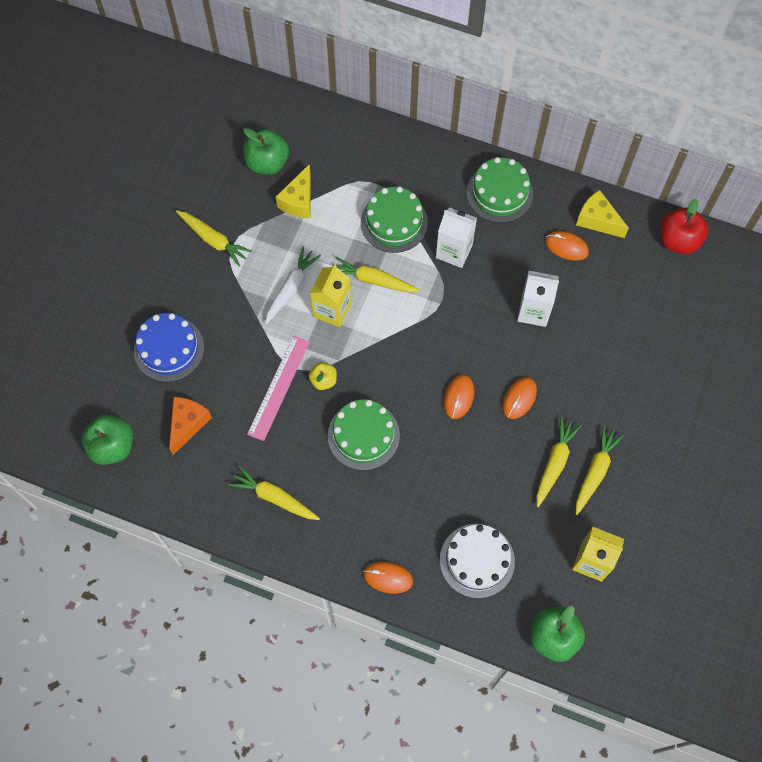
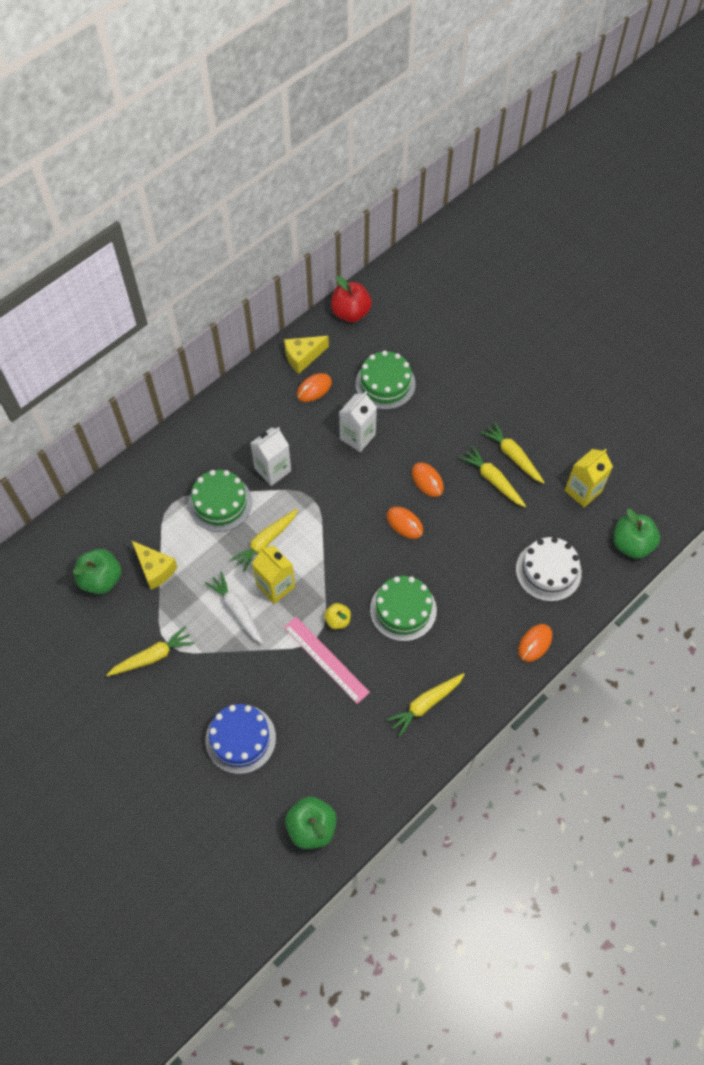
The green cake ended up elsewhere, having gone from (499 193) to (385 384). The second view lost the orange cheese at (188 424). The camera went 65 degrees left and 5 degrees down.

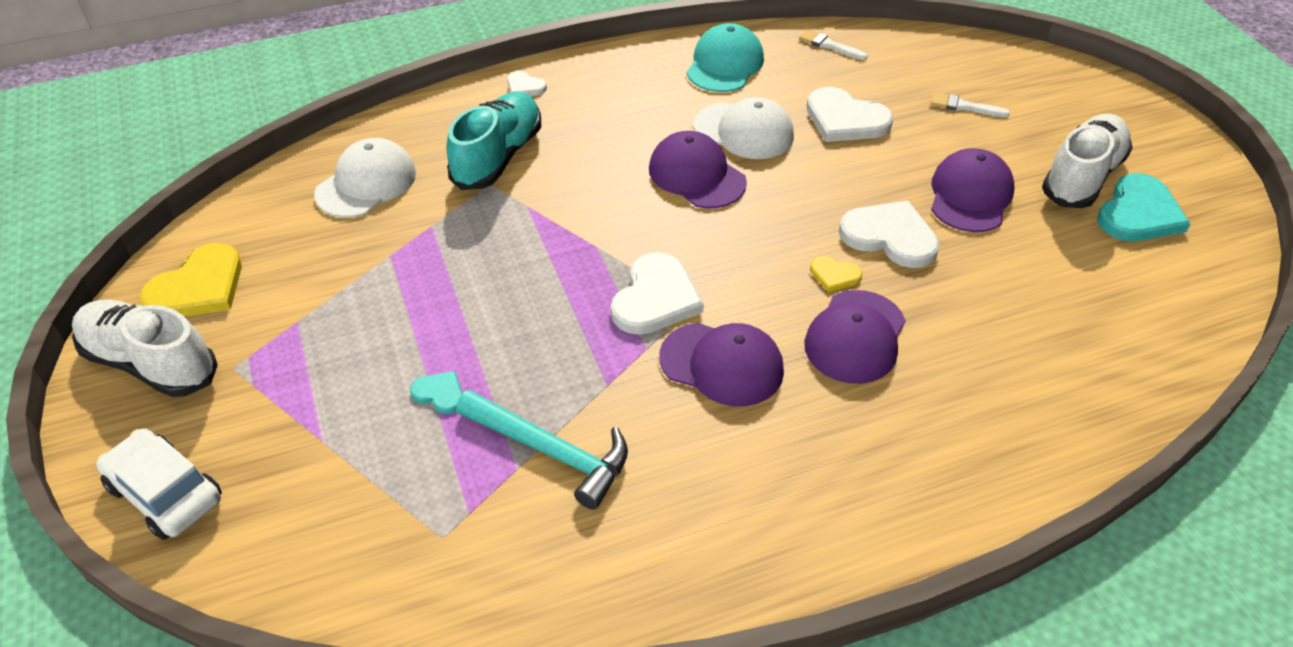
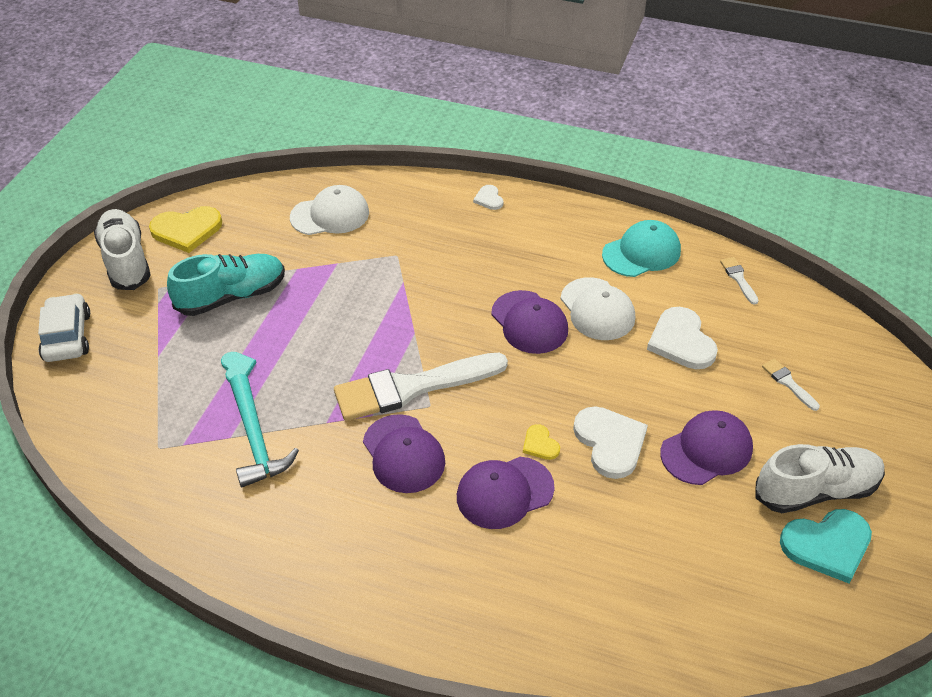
The turquoise shoe ended up elsewhere, having gone from (498 157) to (232 296). The purple cap at (697 175) ended up facing another way, 150 degrees clockwise from before. Where the white heart stood at (655 298), the white brush came to stand at (412 387). The camera went 40 degrees right and 0 degrees up.

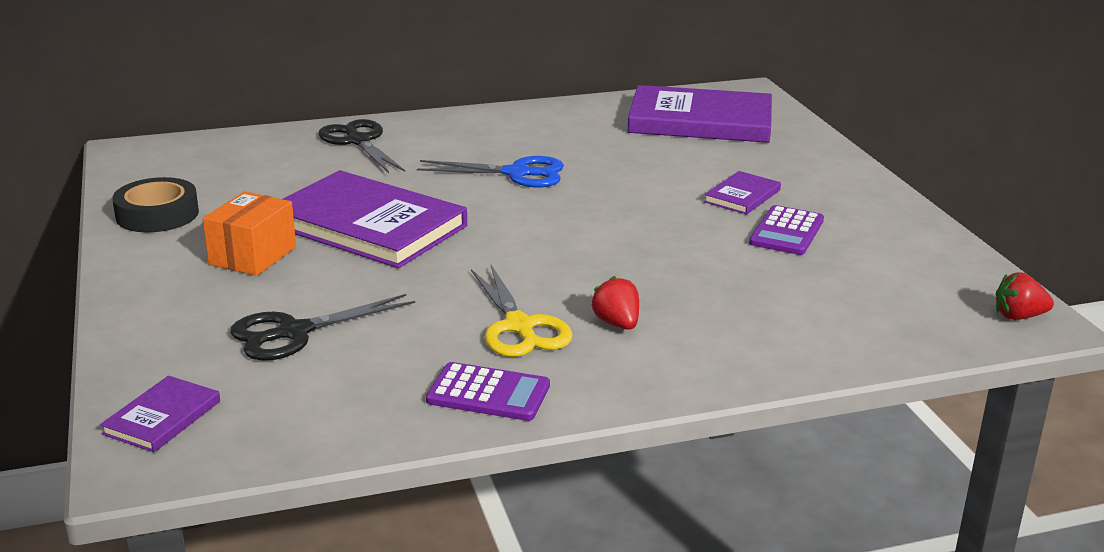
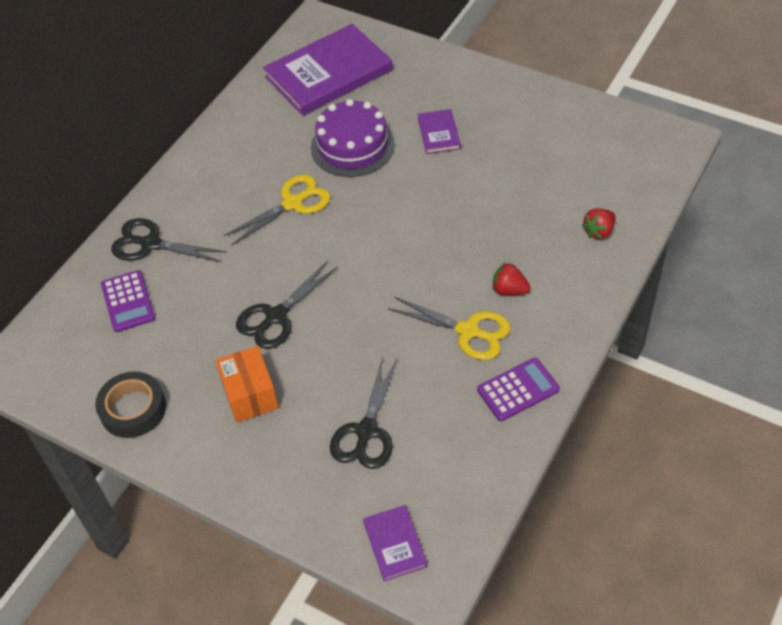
What was the blue scissors at (517 173) turned into the yellow scissors at (292 203). Where the purple book stood at (368 226), the black scissors came to stand at (276 317). The purple calculator ended up elsewhere, having gone from (786 232) to (128 301). The red strawberry ended up elsewhere, having gone from (1018 316) to (599 231). The second view gained the purple cake at (352 146). The camera went 40 degrees left and 25 degrees up.

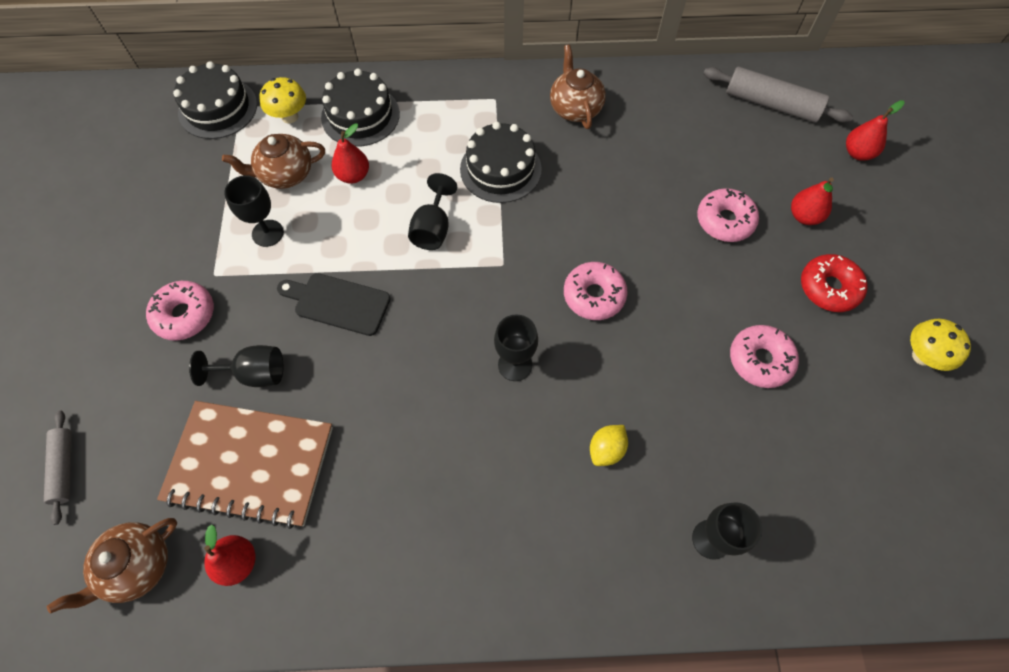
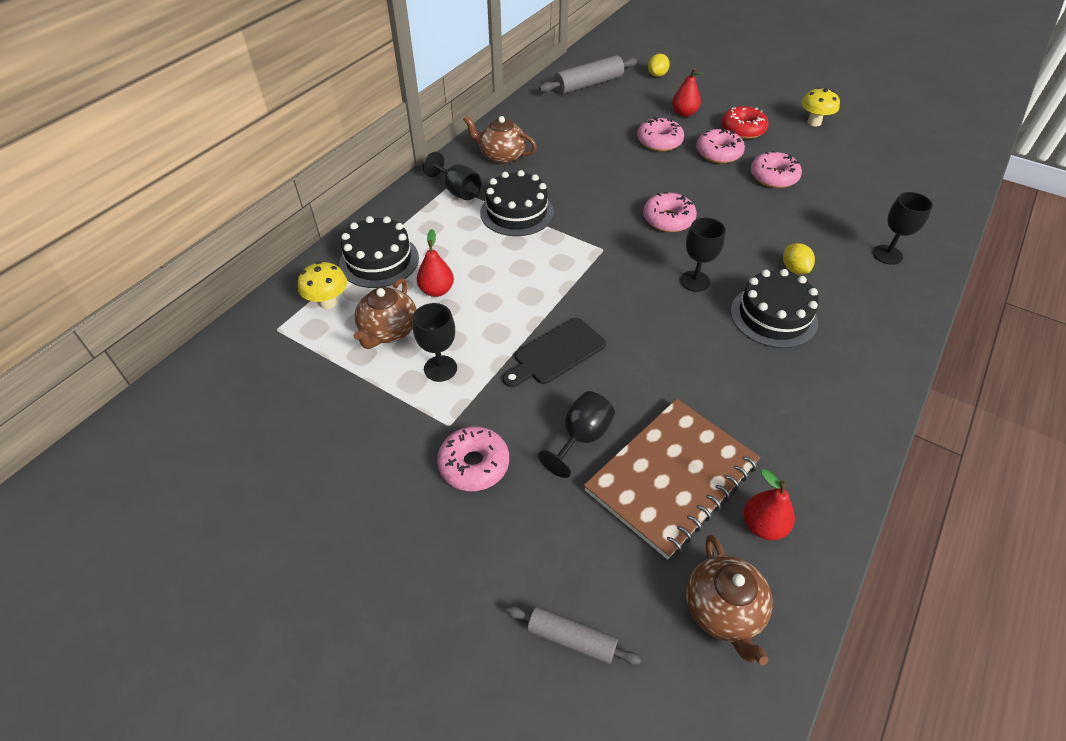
The black cake ended up elsewhere, having gone from (218 108) to (773 316). Where the red pear stood at (857 153), the yellow lemon came to stand at (657 75). The black goblet ended up elsewhere, having gone from (433 229) to (457 191). The second view gained the pink donut at (718 153). The camera went 55 degrees left and 15 degrees down.

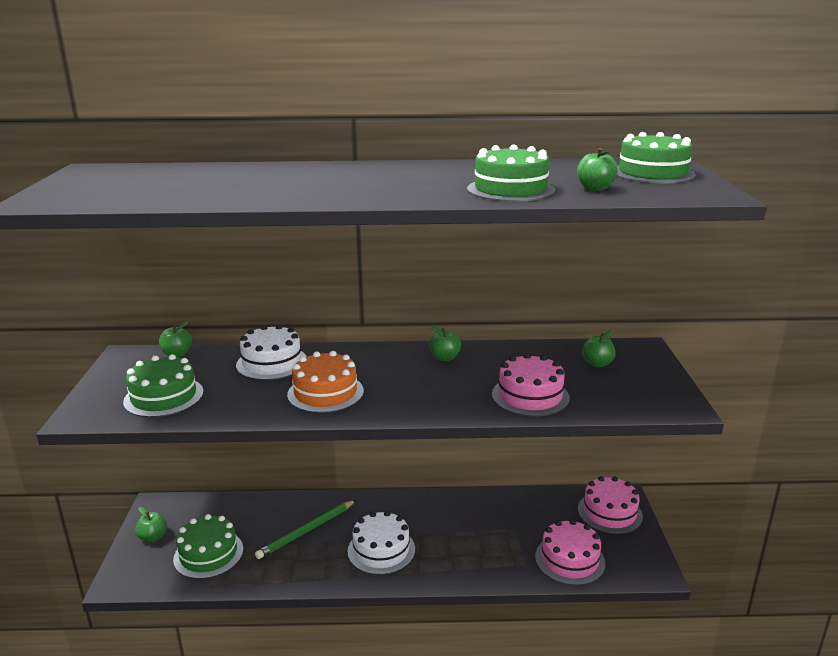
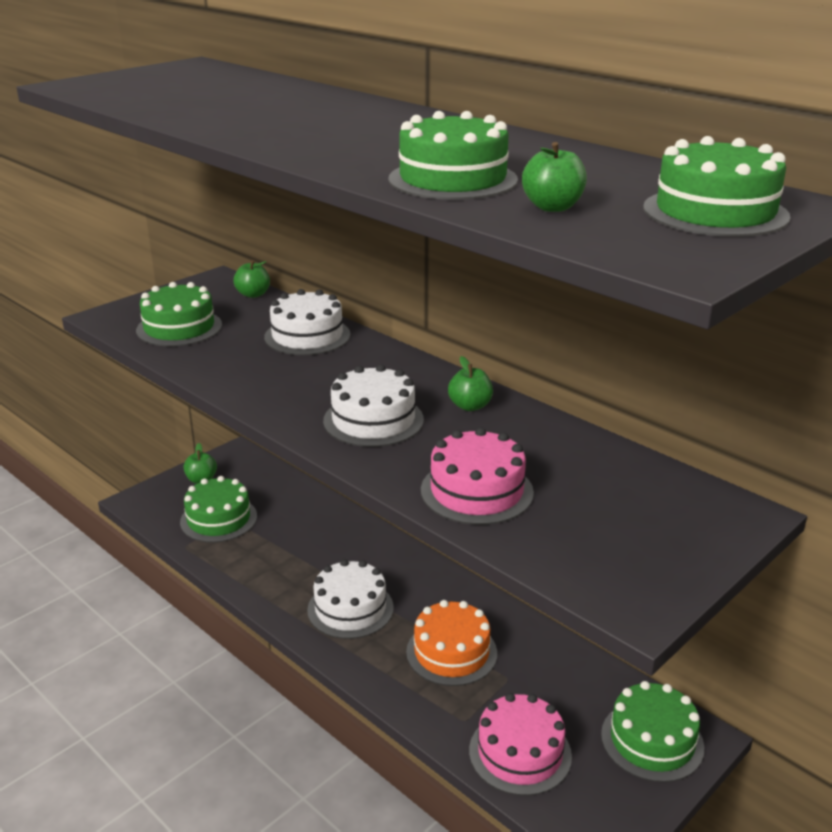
The second view lost the green apple at (597 363). The orange cake ended up elsewhere, having gone from (325 393) to (451 652). What was the pink cake at (609 512) turned into the green cake at (652 740). The second view lost the green pencil at (306 531). The second view gained the white cake at (373 420). The camera went 45 degrees right and 5 degrees up.

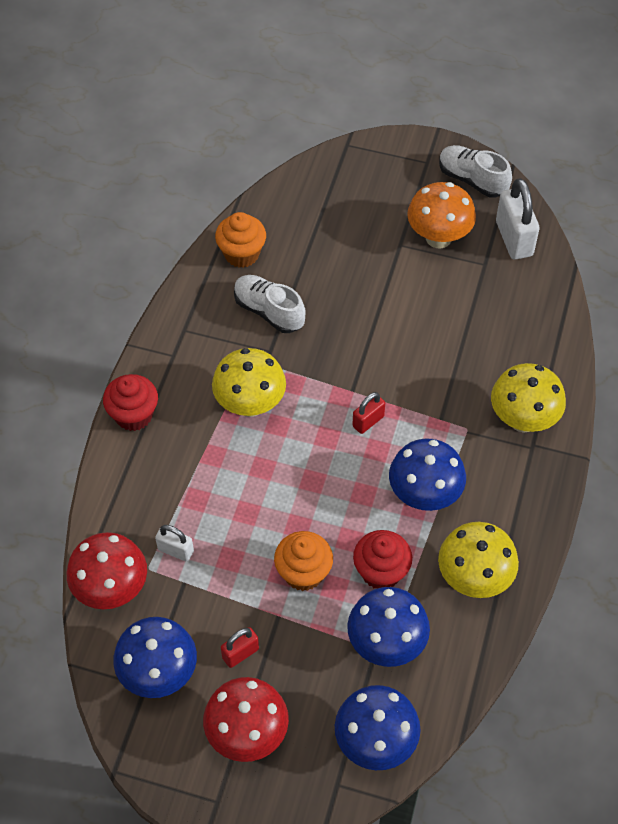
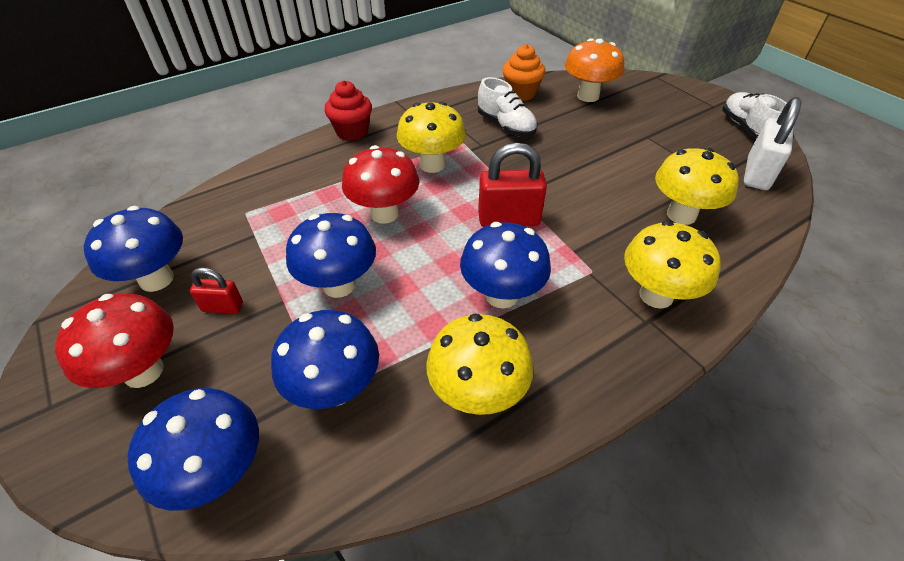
The orange mushroom ended up elsewhere, having gone from (438 238) to (588 96). The white shoe at (269 311) ended up facing another way, 150 degrees clockwise from before. The size of the red padlock at (368 421) changed by a factor of 1.81. The second view lost the white padlock at (176 550). The second view lost the red cupcake at (381 572). Where the orange cupcake stood at (303 573), the blue mushroom came to stand at (339 285). The red mushroom ended up elsewhere, having gone from (112 589) to (384 214). The second view gained the yellow mushroom at (681 215). The camera went 40 degrees right and 10 degrees down.

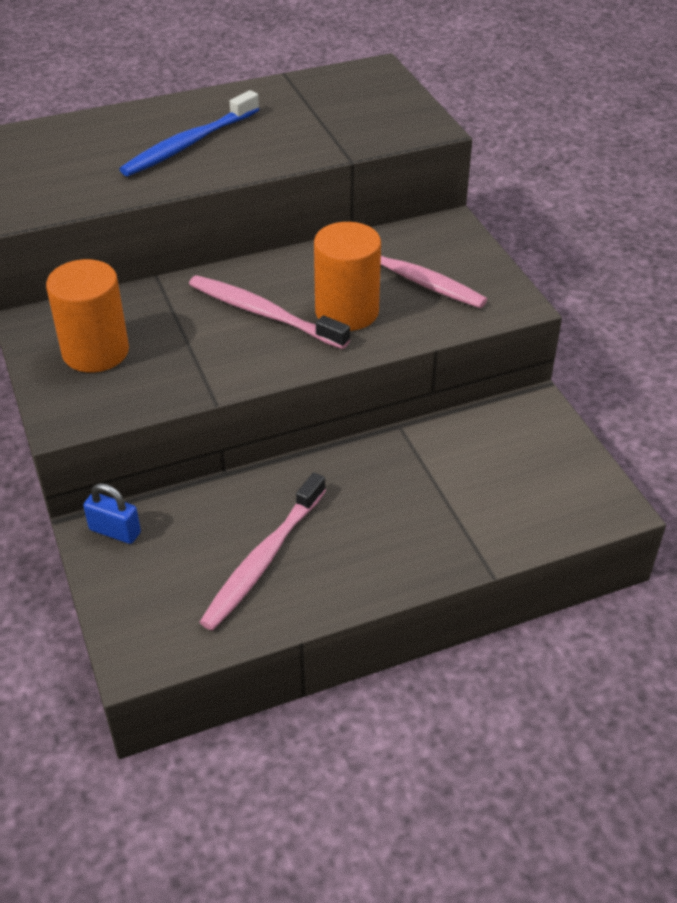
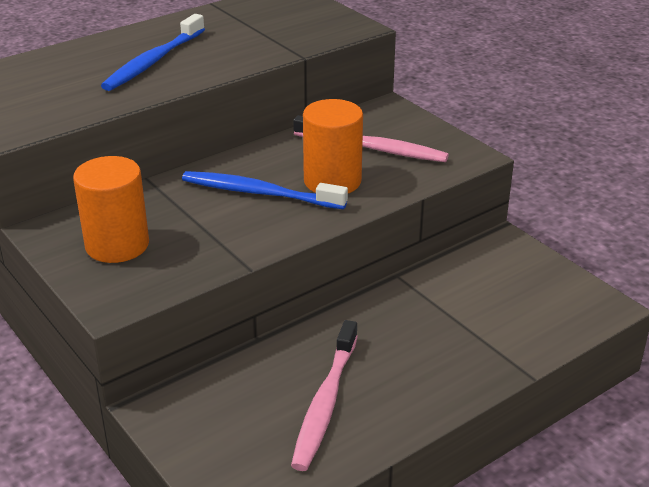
What was the pink toothbrush at (263 313) turned into the blue toothbrush at (259 193). The second view lost the blue padlock at (115 531). The camera went 15 degrees left and 10 degrees down.

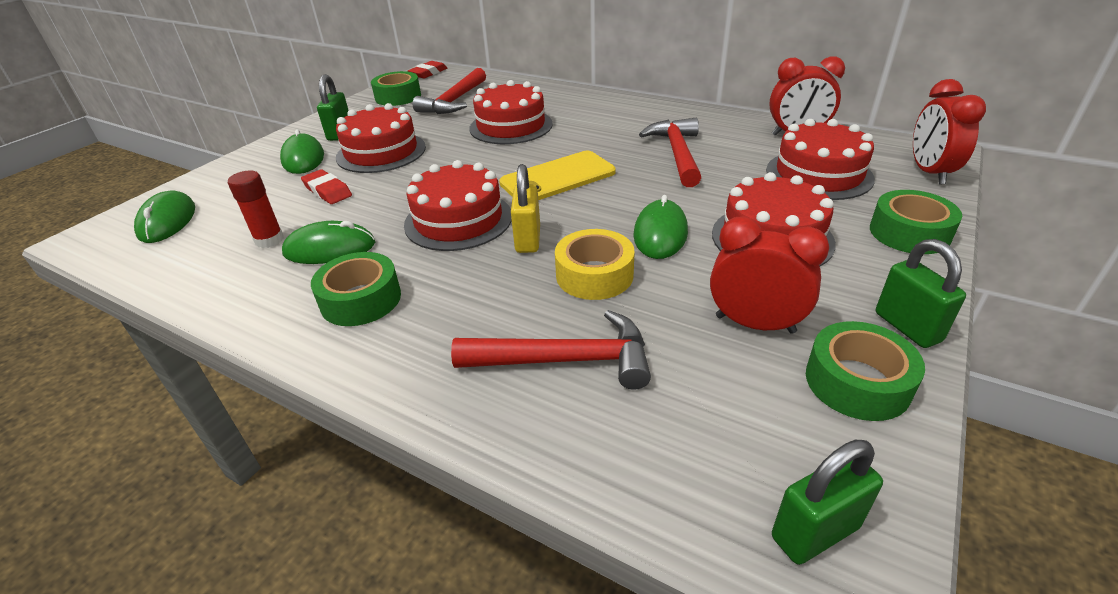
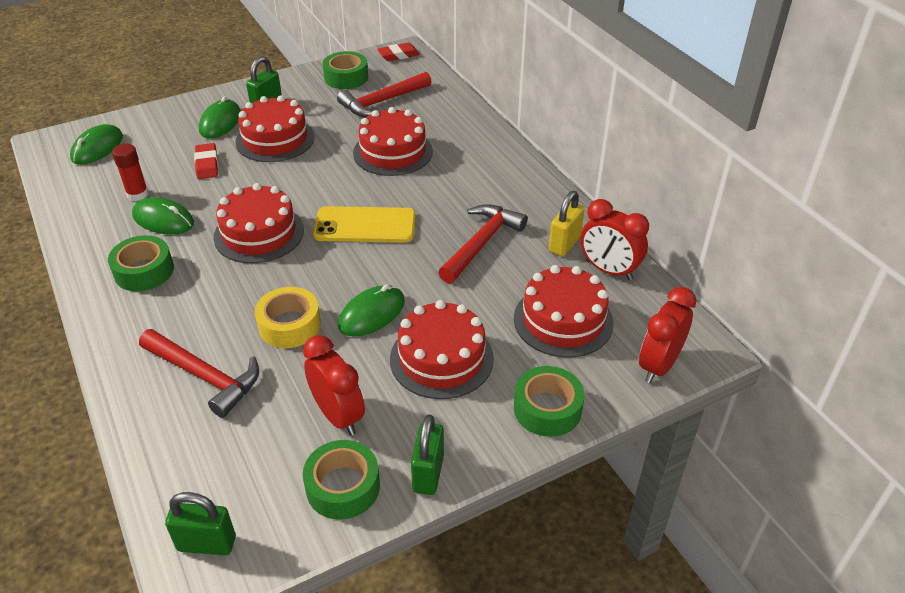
The yellow padlock ended up elsewhere, having gone from (528 239) to (564 244). The camera went 30 degrees right and 5 degrees up.

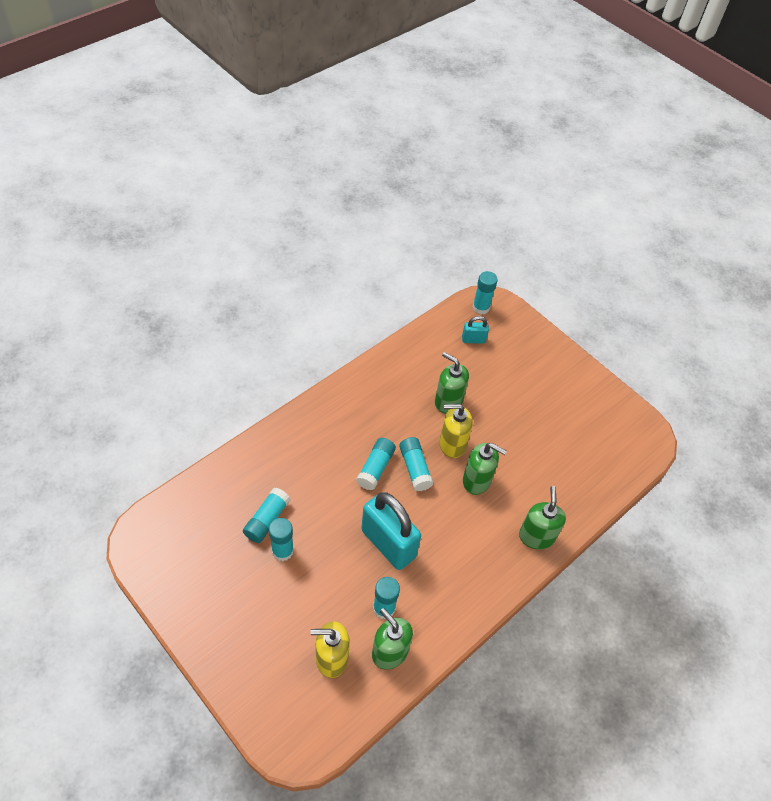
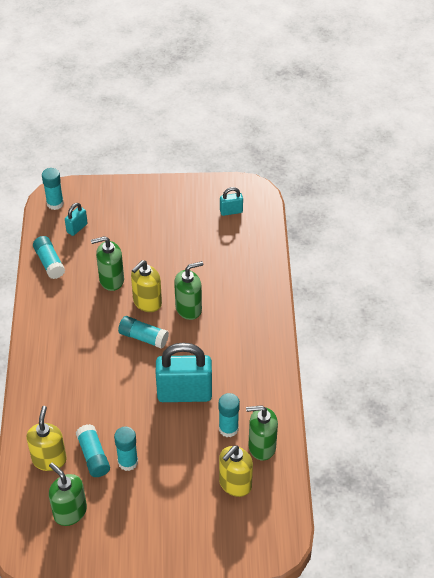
The turquoise glue stick ended up elsewhere, having gone from (375 468) to (49 262). The green soap dispenser ended up elsewhere, having gone from (536 536) to (70 512). The second view gained the turquoise padlock at (231 211). The second view gained the yellow soap dispenser at (49 459). The camera went 45 degrees left and 5 degrees down.

